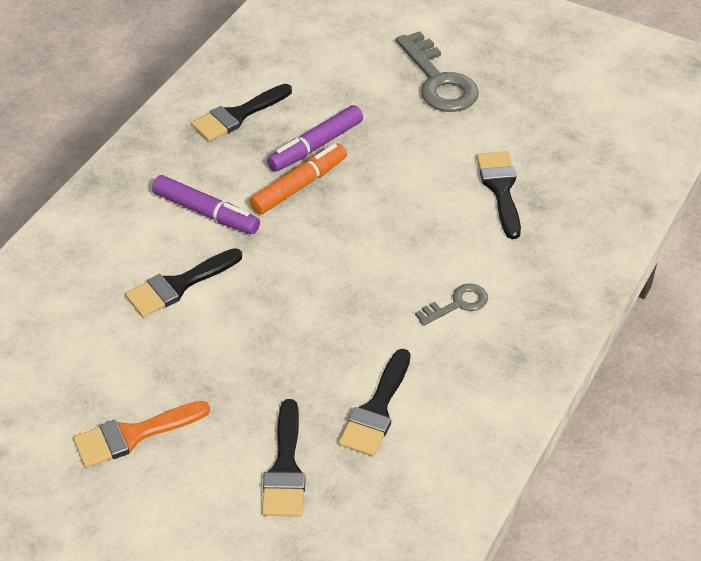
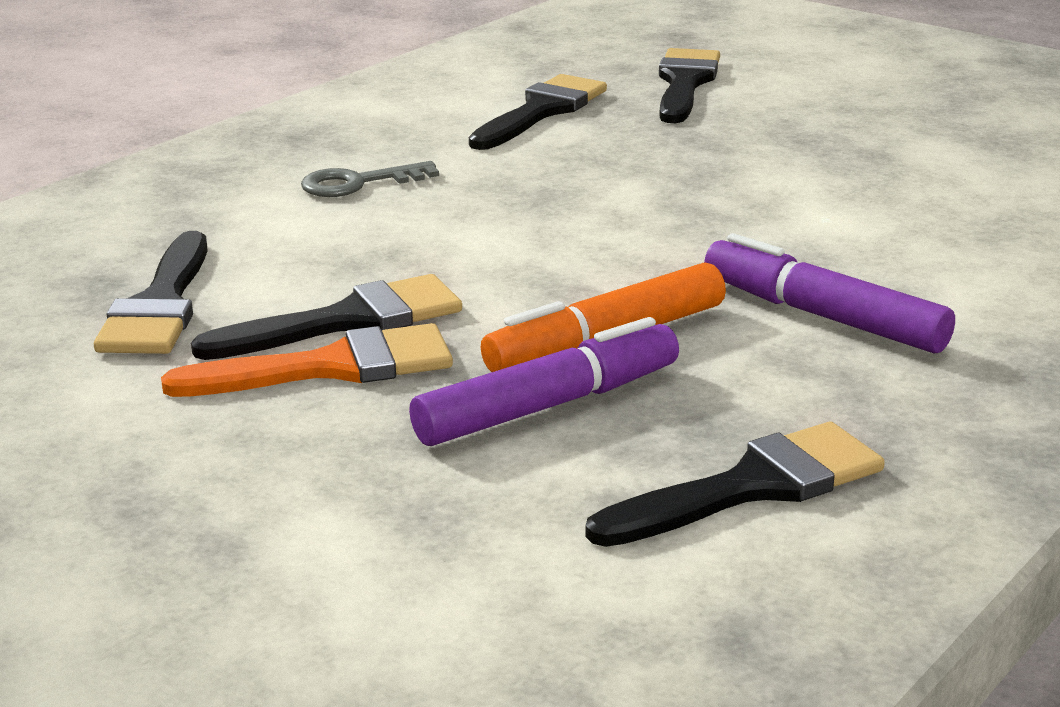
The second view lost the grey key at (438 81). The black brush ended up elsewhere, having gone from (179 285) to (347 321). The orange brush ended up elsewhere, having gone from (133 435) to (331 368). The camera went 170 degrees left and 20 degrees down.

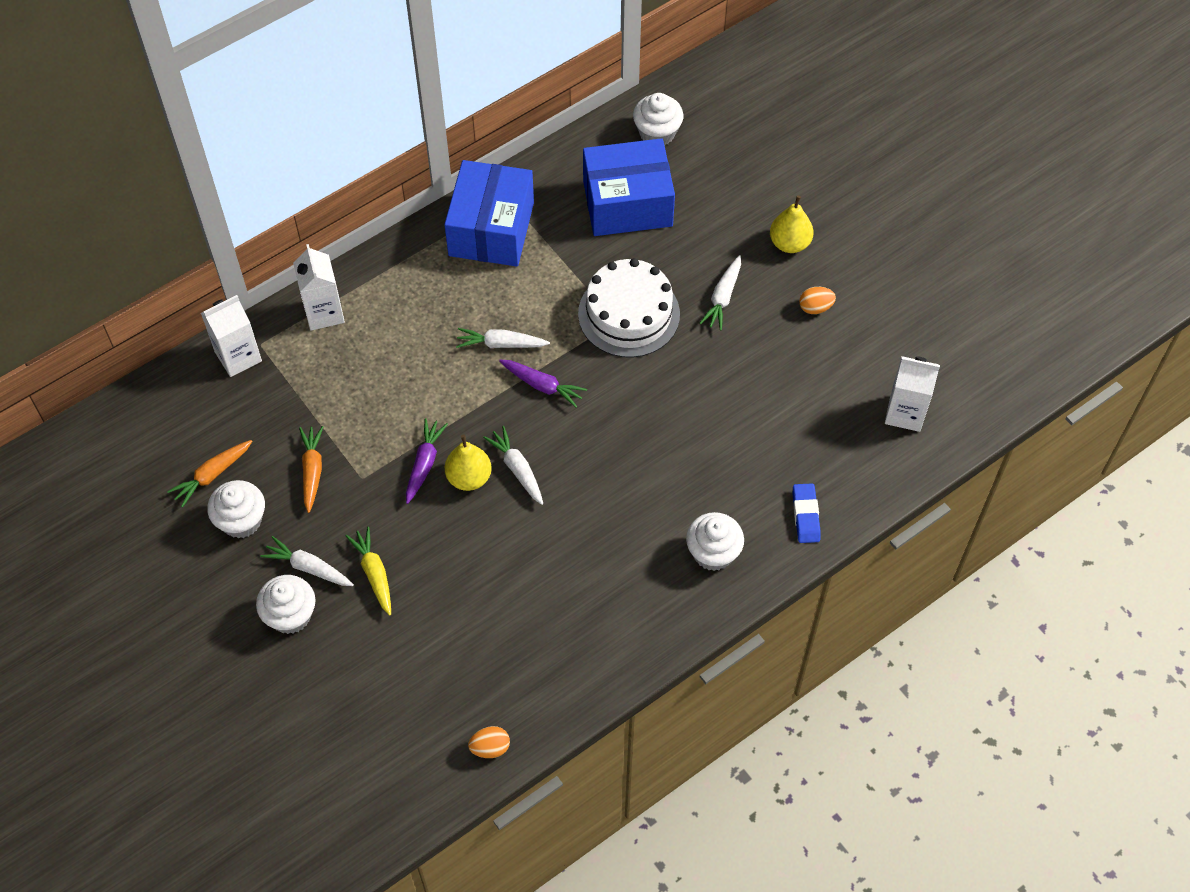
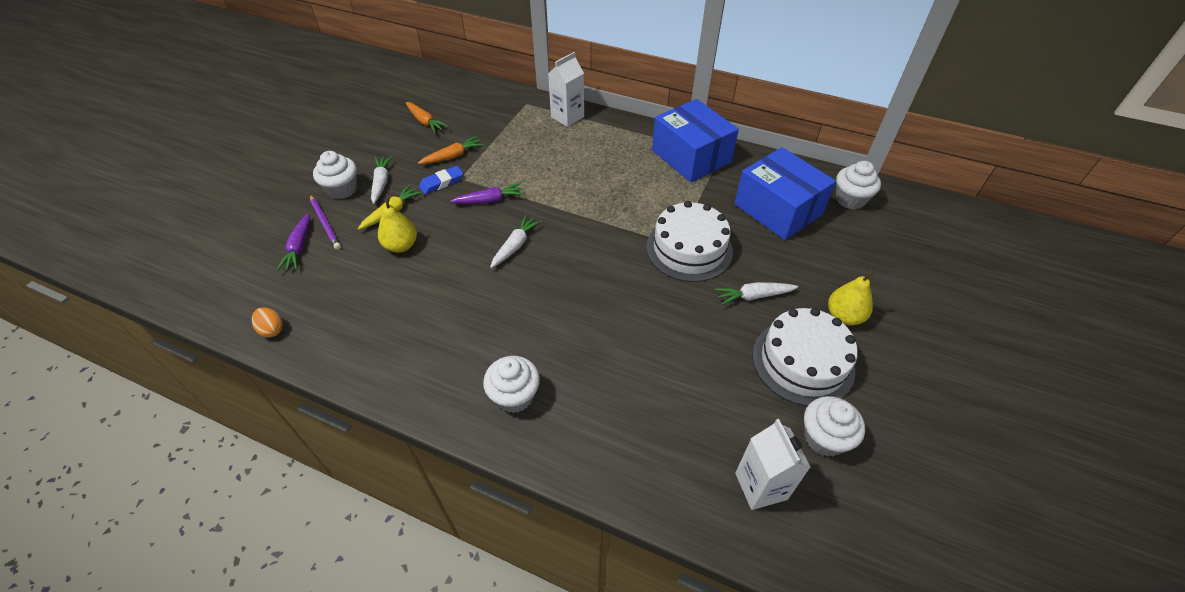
The blue box at (491 229) ended up facing another way, 75 degrees clockwise from before. Where the orange egg stood at (815 307), the white cake came to stand at (803 362). The second view lost the white carton at (238 356). The second view lost the white carrot at (501 344). The purple carrot ended up elsewhere, having gone from (542 385) to (299 247). The yellow pear ended up elsewhere, having gone from (469 477) to (401 246). The orange carrot at (212 475) ended up facing another way, 150 degrees counterclockwise from before. The white cupcake ended up elsewhere, having gone from (241 520) to (824 438). The blue eraser ended up elsewhere, having gone from (805 515) to (442 182). The second view gained the purple pencil at (325 223). The camera went 60 degrees right and 10 degrees down.

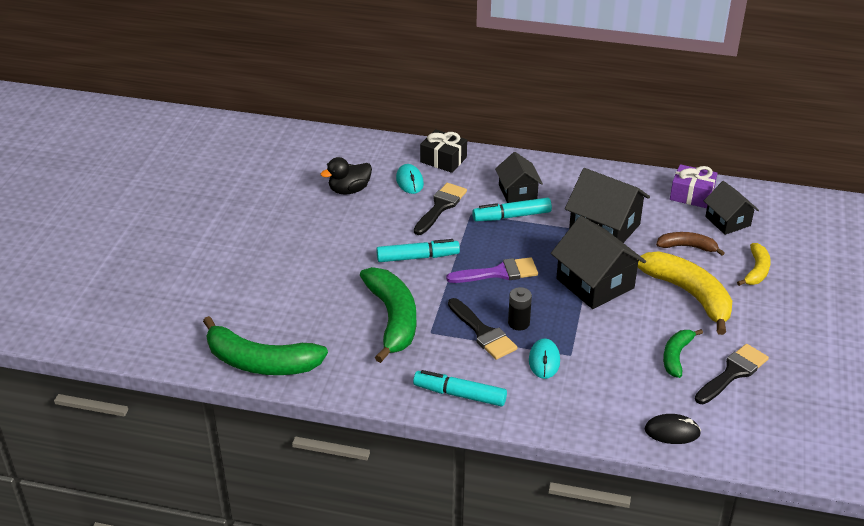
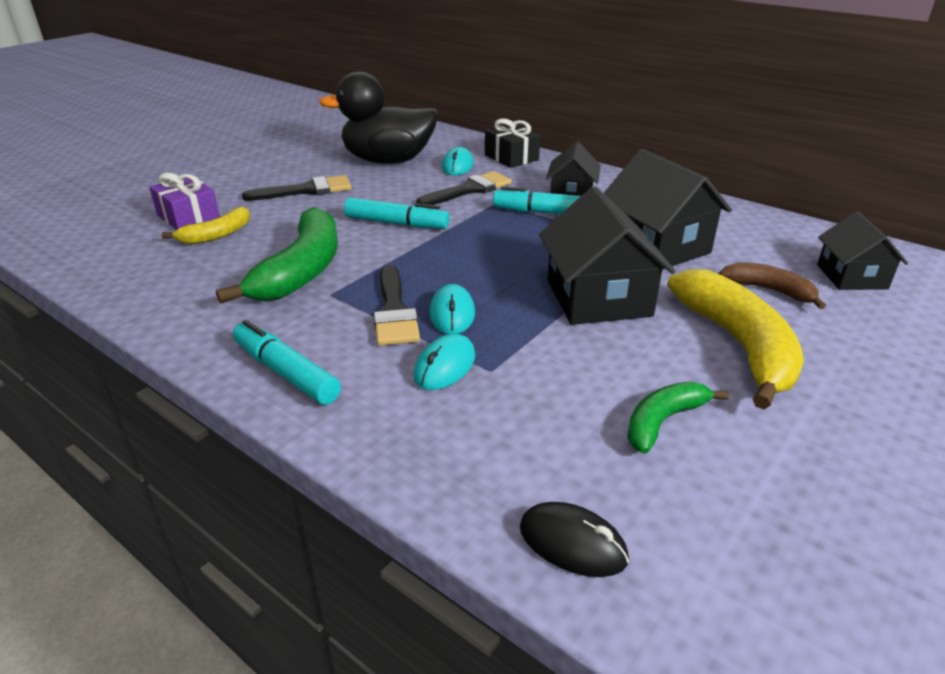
The size of the black duck at (349 190) changed by a factor of 1.81. The purple gift ended up elsewhere, having gone from (691 195) to (188 217). The yellow banana ended up elsewhere, having gone from (756 271) to (217 235). The second view lost the purple brush at (498 273). Where the black battery stood at (518 323), the turquoise mouse came to stand at (452 314). The second view lost the green banana at (260 362). The black brush ended up elsewhere, having gone from (733 373) to (306 190). The camera went 25 degrees right and 5 degrees down.

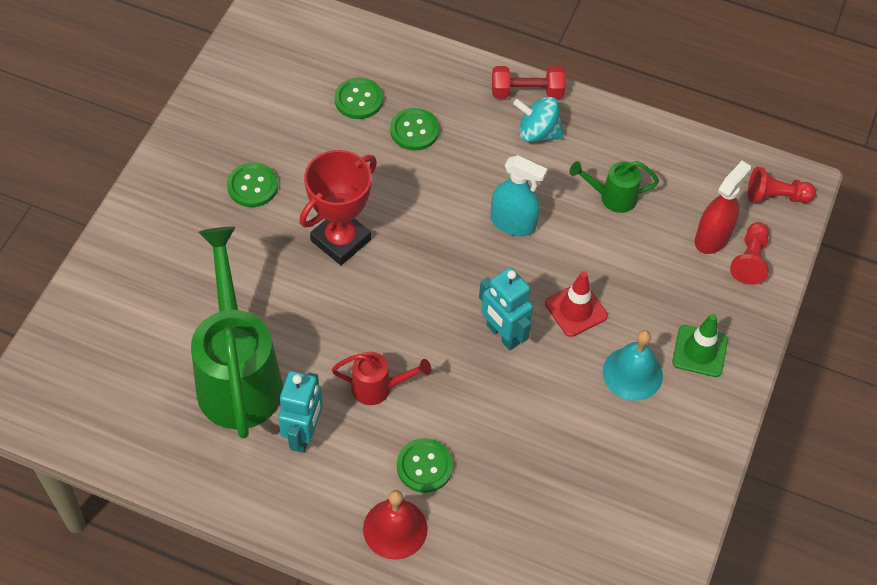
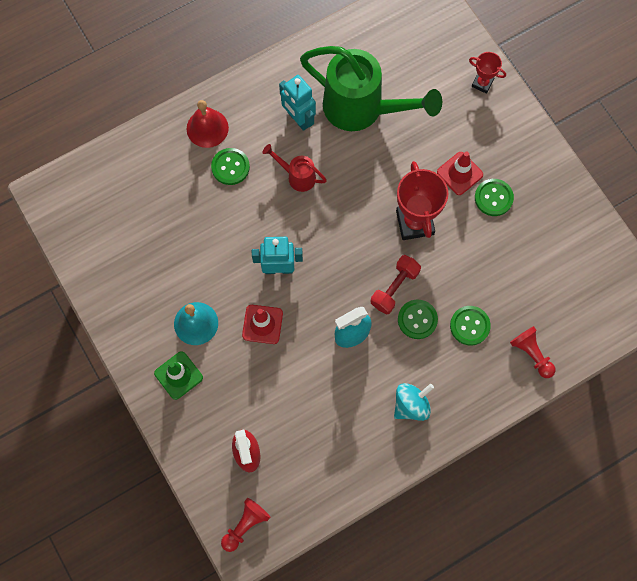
The red dumbbell ended up elsewhere, having gone from (526 92) to (394 288). The green button ended up elsewhere, having gone from (358 100) to (417 319). The second view lost the green watering can at (611 197). The red pawn ended up elsewhere, having gone from (750 260) to (531 354). The red watering can at (379 388) ended up facing another way, 75 degrees clockwise from before. The second view gained the red trophy at (482 83). The second view gained the red traffic cone at (459 173). The camera went 130 degrees right and 15 degrees up.

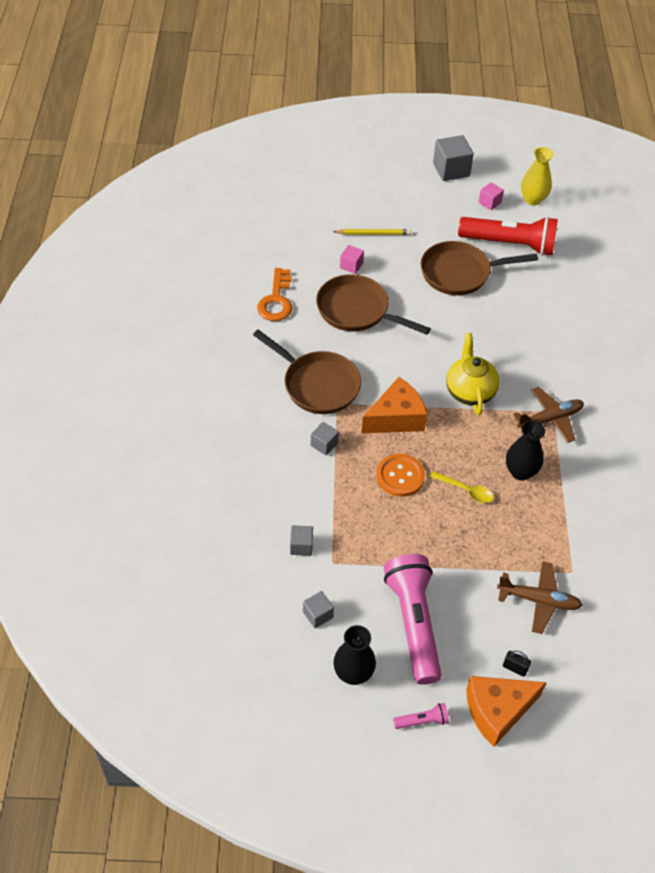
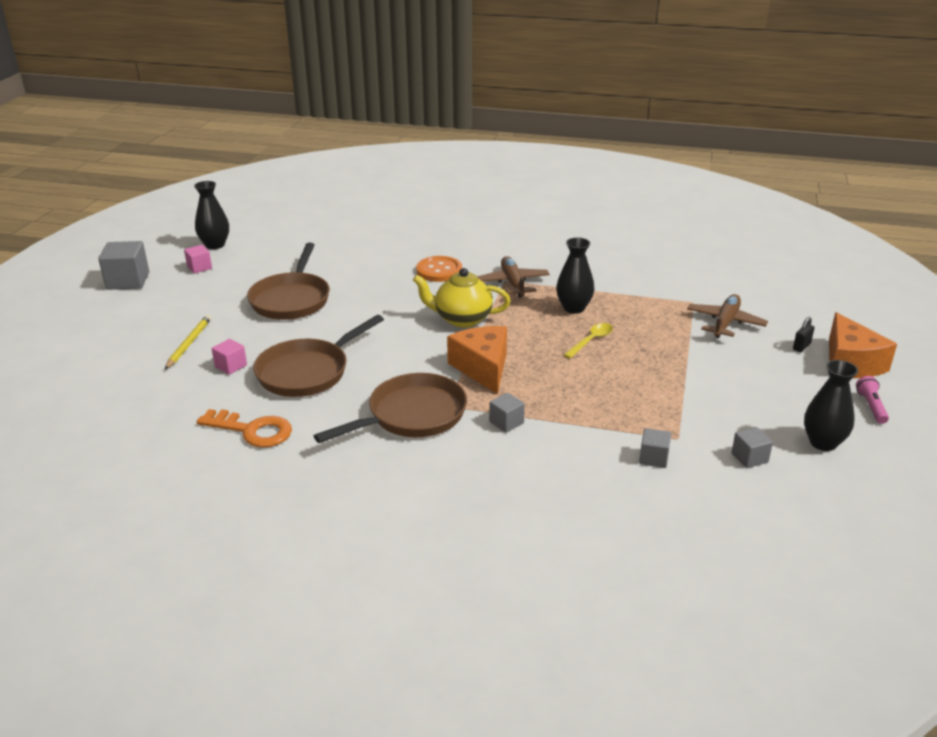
What was the yellow vase at (533 199) turned into the black vase at (215 245). The second view lost the red flashlight at (509 244). The orange button ended up elsewhere, having gone from (400 476) to (439 270). The second view lost the pink flashlight at (413 623). The camera went 75 degrees left and 20 degrees down.

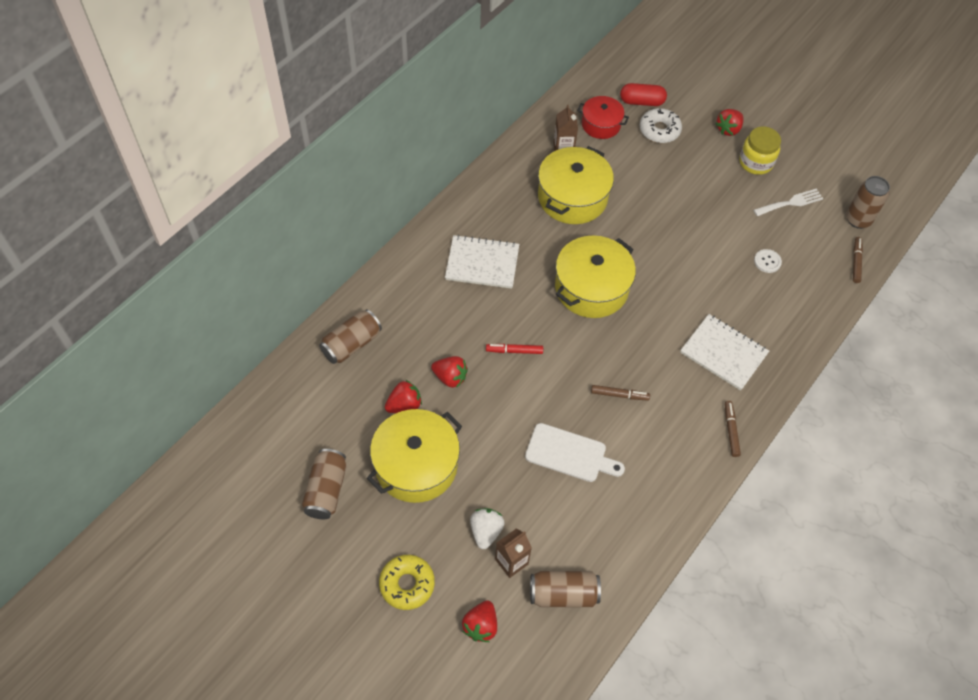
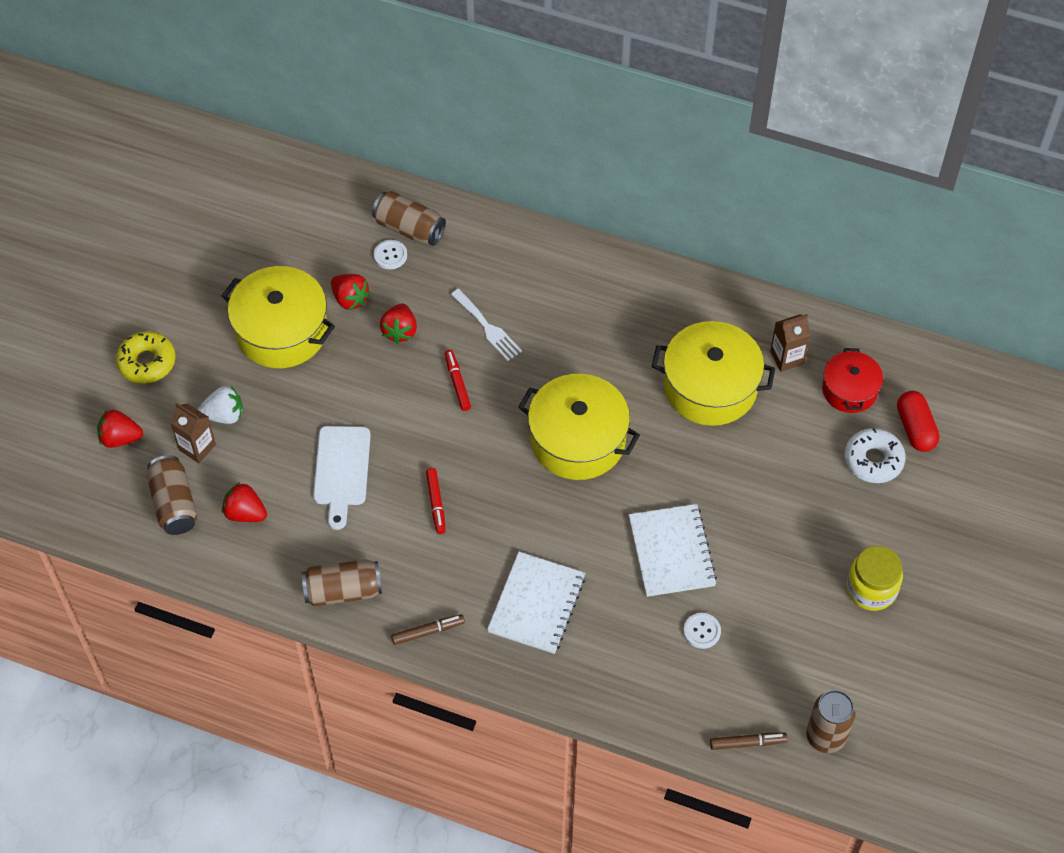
The red strawberry ended up elsewhere, having gone from (728 129) to (245 513). The white fork ended up elsewhere, having gone from (791 203) to (487 327). The white notebook ended up elsewhere, having gone from (482 263) to (671 552). What was the brown marker at (619 395) turned into the red marker at (436 503). The brown can ended up elsewhere, having gone from (326 490) to (343 591). The second view gained the white button at (390 255). The camera went 75 degrees right and 0 degrees up.

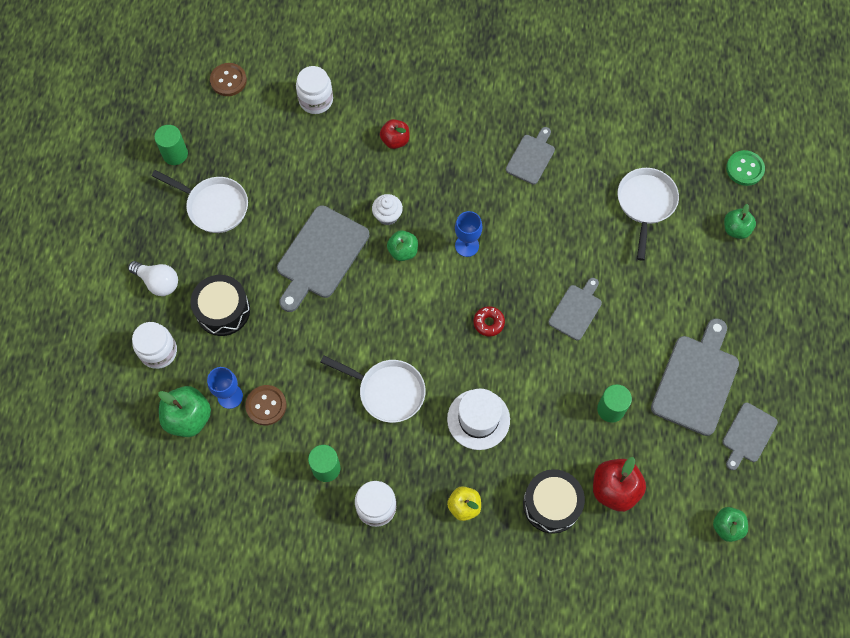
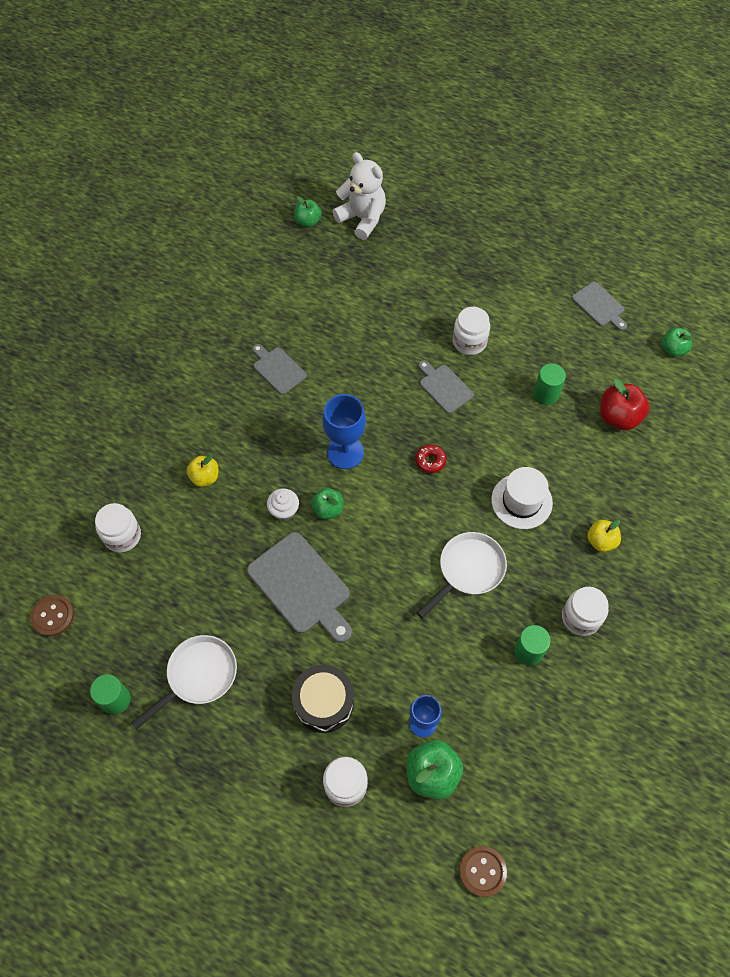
What was the red apple at (395 140) turned into the yellow apple at (205 477). Where the green button stood at (744 169), the white teddy bear came to stand at (362 219). The second view lost the white pan at (645 204). The green apple ended up elsewhere, having gone from (736 229) to (308 221). The size of the blue goblet at (467 245) changed by a factor of 1.52. The second view lost the white light bulb at (158 282). The second view lost the grey cutting board at (696 380). The brown button ended up elsewhere, having gone from (266 405) to (482 871). The second view lost the black drum at (551 504). The second view gained the white jar at (469 342). The camera went 70 degrees left and 5 degrees down.

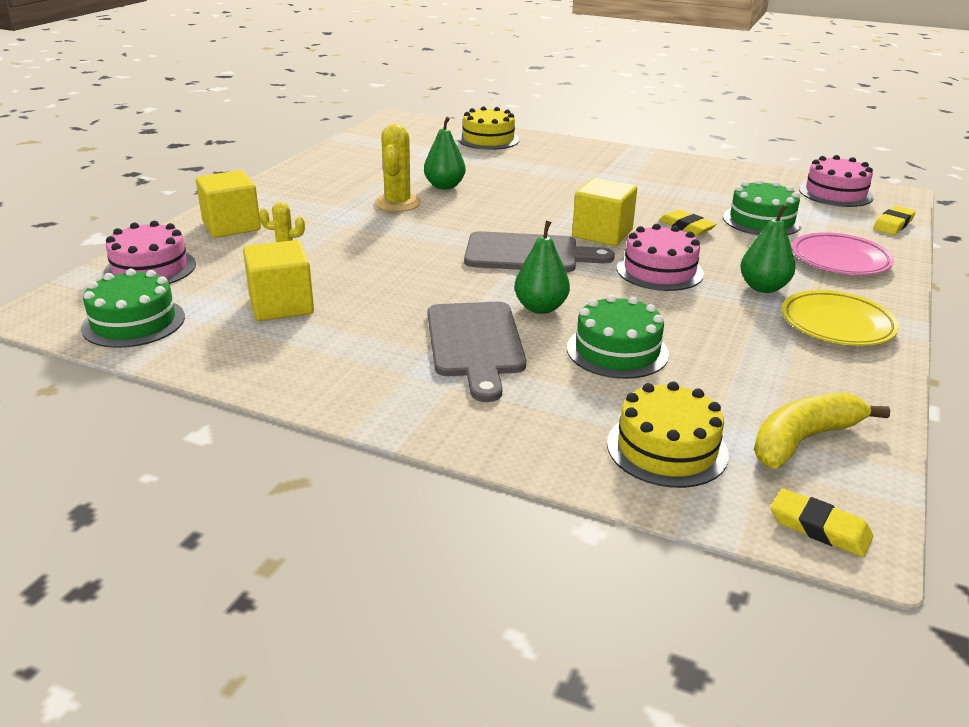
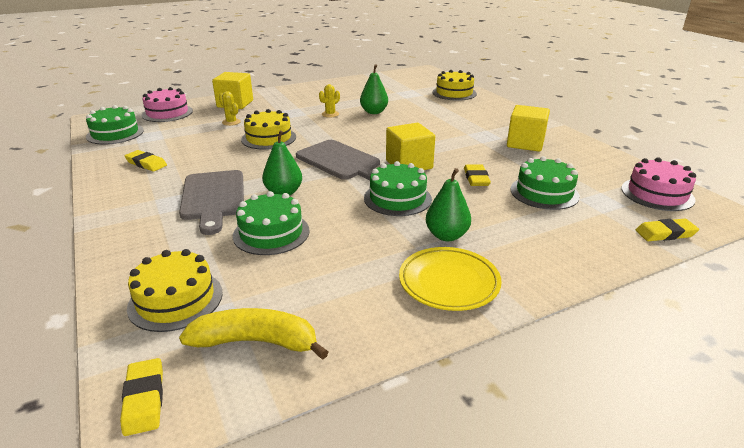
The size of the yellow cactus at (397 203) changed by a factor of 0.58. What was the pink cake at (659 271) turned into the green cake at (397 198). The second view lost the pink plate at (840 260). The yellow cube ended up elsewhere, having gone from (281 305) to (525 143). The grey cutting board at (475 344) ended up facing another way, 45 degrees counterclockwise from before. The second view gained the yellow cake at (269 138). The second view gained the yellow eraser at (146 163). The camera went 40 degrees right and 0 degrees up.

